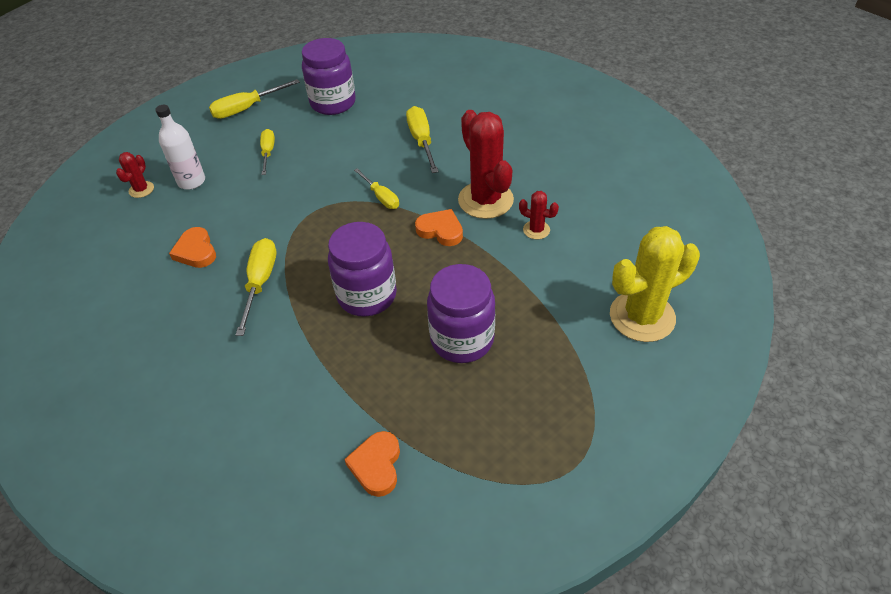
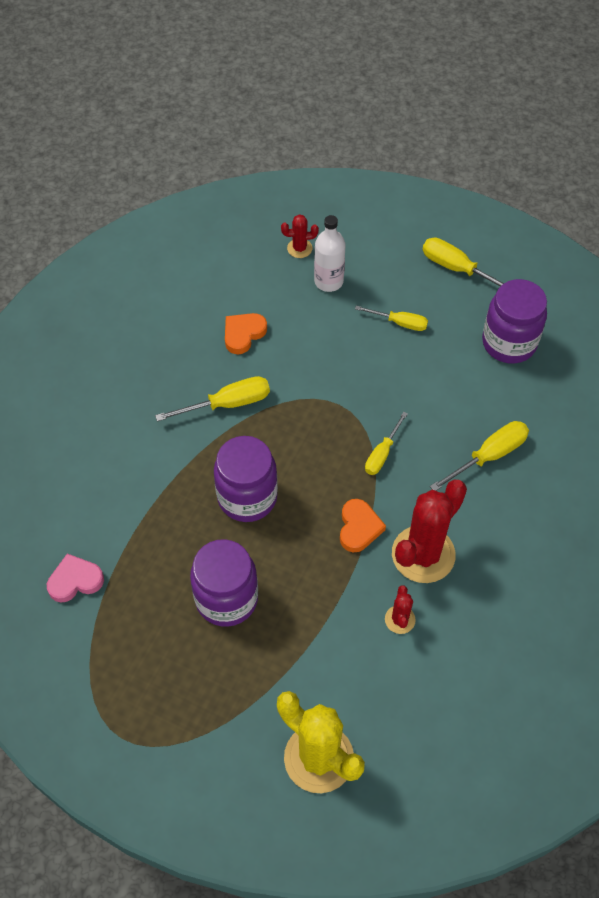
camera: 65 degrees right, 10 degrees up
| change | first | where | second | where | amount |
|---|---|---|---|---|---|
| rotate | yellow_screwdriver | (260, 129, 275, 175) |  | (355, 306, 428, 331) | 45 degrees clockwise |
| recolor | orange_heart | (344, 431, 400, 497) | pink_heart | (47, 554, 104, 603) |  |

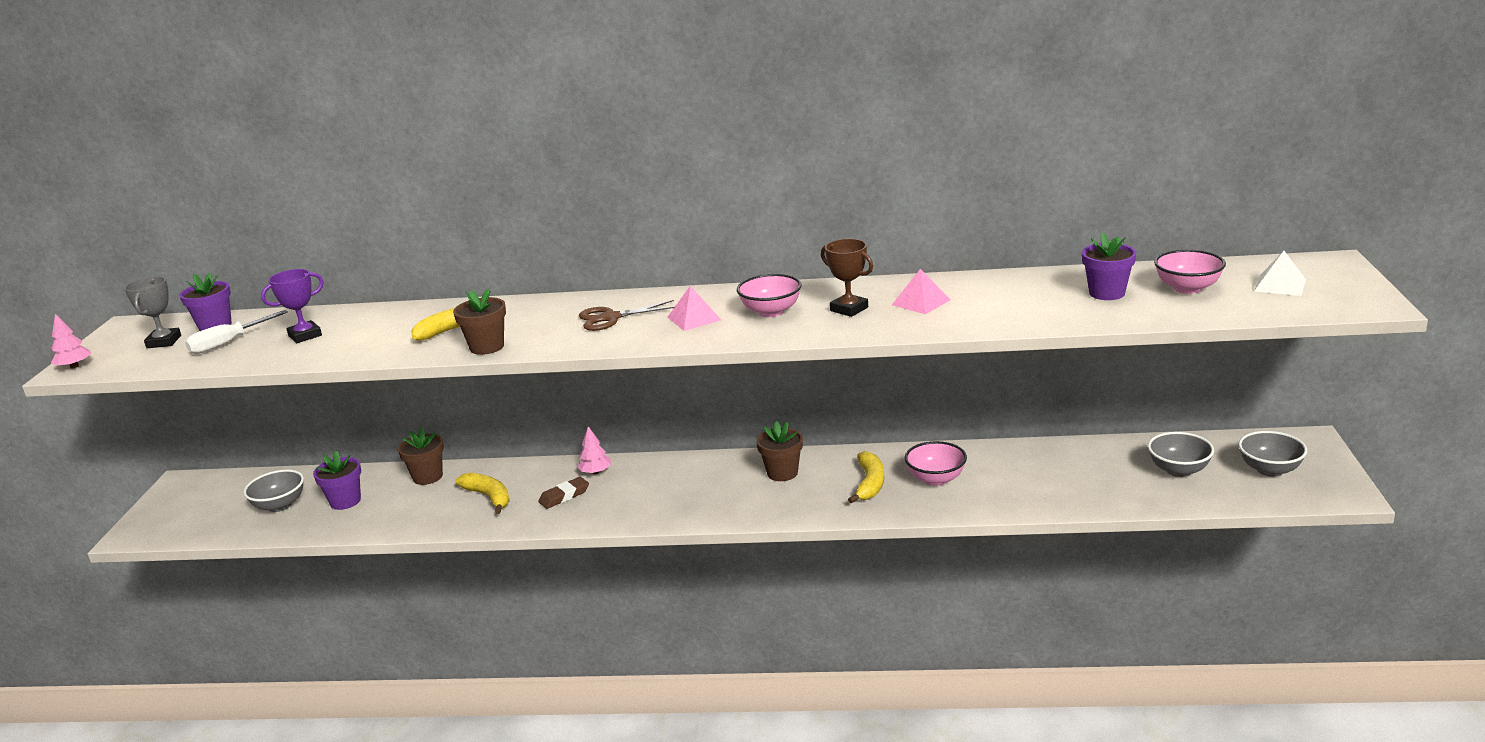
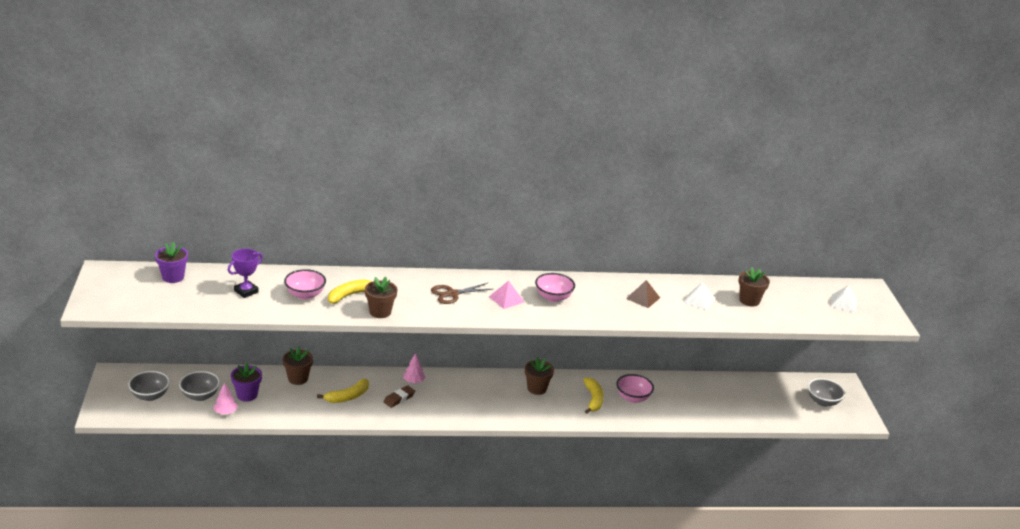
camera: 15 degrees left, 5 degrees up
| change | first | where | second | where | amount |
|---|---|---|---|---|---|
| move | pink_tree | (51, 314, 91, 368) |  | (214, 383, 238, 414) |  |
| delete | grey_trophy | (124, 276, 181, 348) |  |  |  |
| delete | white_screwdriver | (185, 310, 288, 354) |  |  |  |
| rotate | yellow_banana | (455, 473, 510, 514) |  | (317, 379, 369, 403) | 105 degrees clockwise |
| delete | brown_trophy | (821, 239, 873, 317) |  |  |  |
| recolor | pink_pyramid | (892, 269, 950, 314) | brown_pyramid | (626, 280, 660, 308) |  |
| recolor | purple_flower_pot | (1082, 233, 1136, 300) | brown_flower_pot | (739, 267, 770, 306) |  |
| move | grey_bowl | (1148, 432, 1214, 477) |  | (128, 371, 170, 401) |  |
| move | pink_bowl | (1154, 249, 1226, 294) |  | (284, 269, 326, 300) |  |
| insert |  |  | white_pyramid | (683, 282, 715, 310) |  |

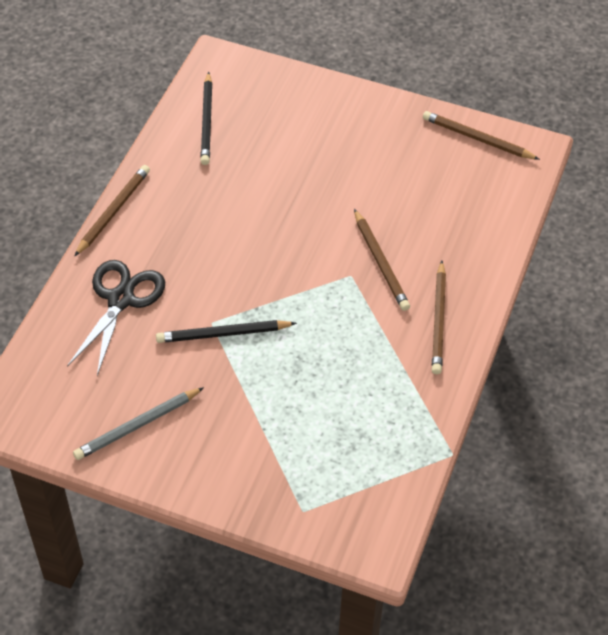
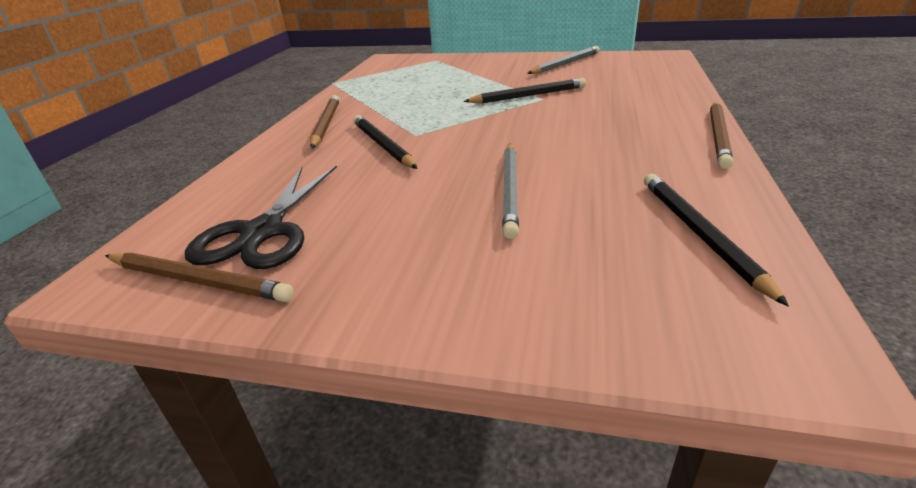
camera: 175 degrees right, 20 degrees down
| change | first | where | second | where | amount |
|---|---|---|---|---|---|
| move | black_scissors | (67, 260, 165, 376) |  | (185, 165, 337, 269) |  |
| recolor | brown_pencil | (354, 209, 410, 311) | black_pencil | (353, 115, 418, 169) |  |
| insert |  |  | grey_pencil | (502, 144, 519, 239) |  |

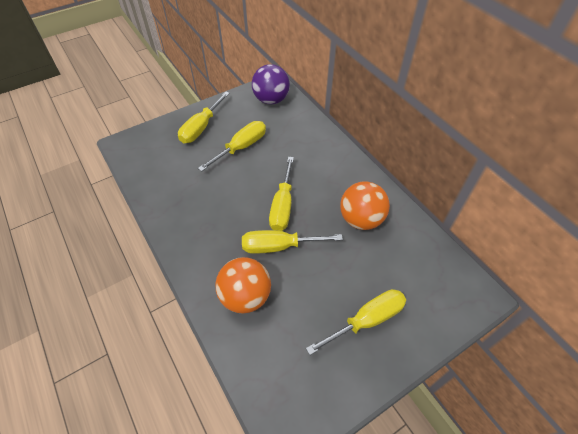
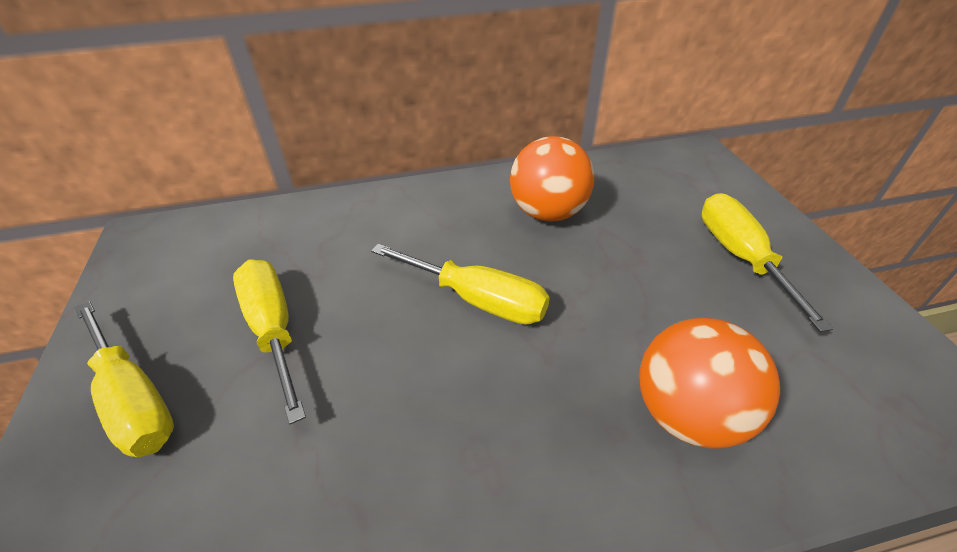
camera: 70 degrees left, 10 degrees down
| change | first | where | second | where | amount |
|---|---|---|---|---|---|
| delete | yellow_screwdriver | (242, 230, 343, 254) |  |  |  |
| delete | purple_ball | (252, 64, 290, 104) |  |  |  |

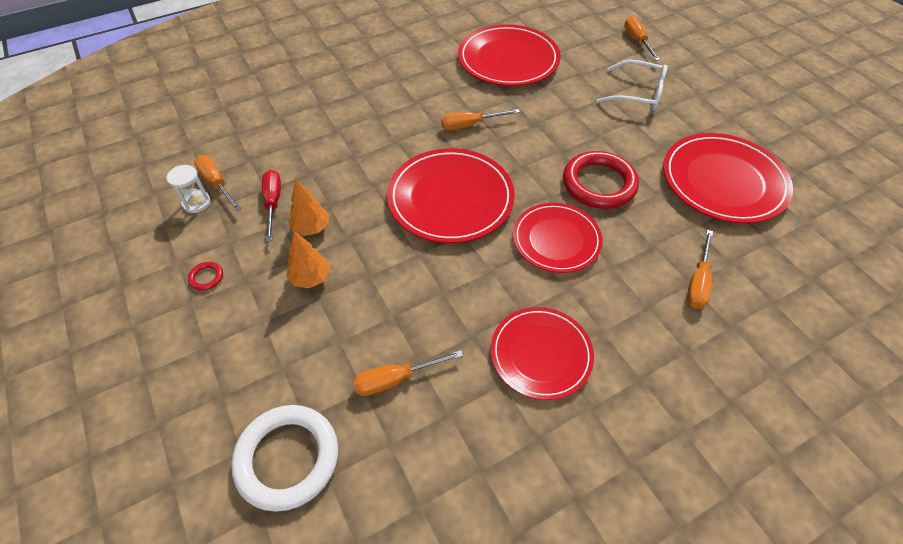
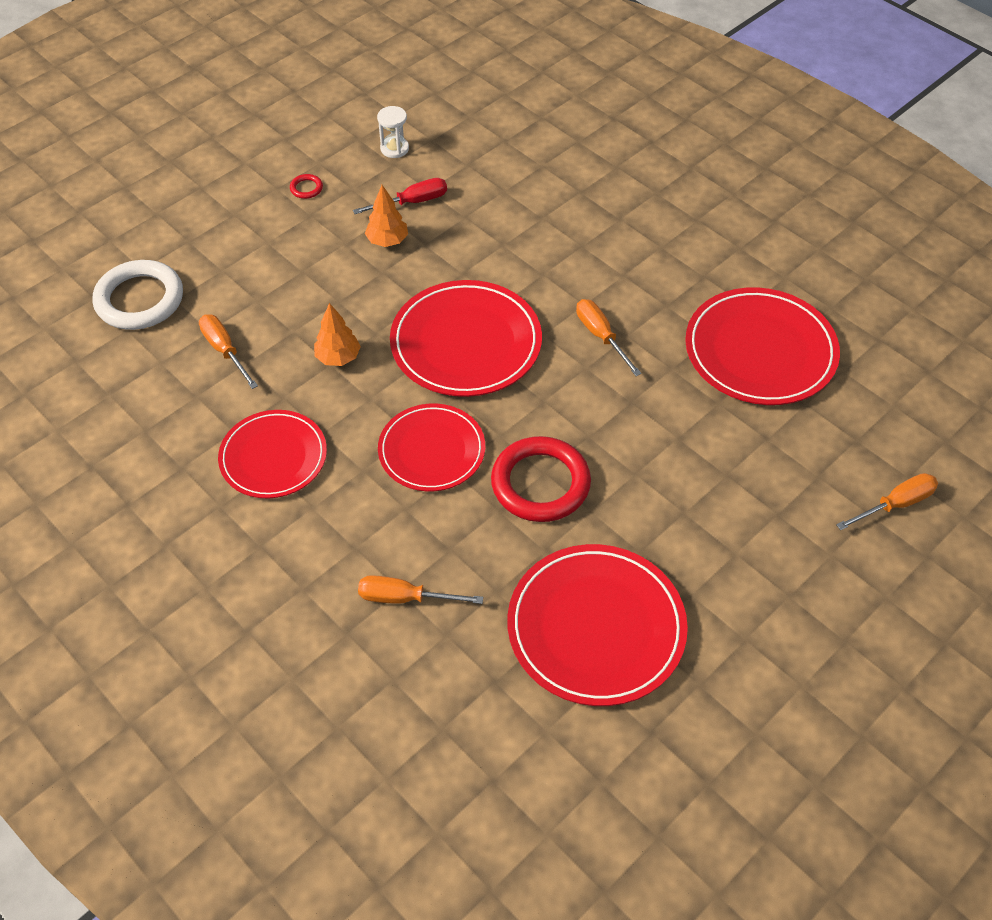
camera: 75 degrees right, 0 degrees up
| change | first | where | second | where | amount |
|---|---|---|---|---|---|
| delete | orange_screwdriver | (194, 155, 241, 211) |  |  |  |
| move | orange_tree | (286, 231, 330, 288) |  | (314, 303, 361, 366) |  |
| delete | white_glasses | (597, 60, 668, 111) |  |  |  |

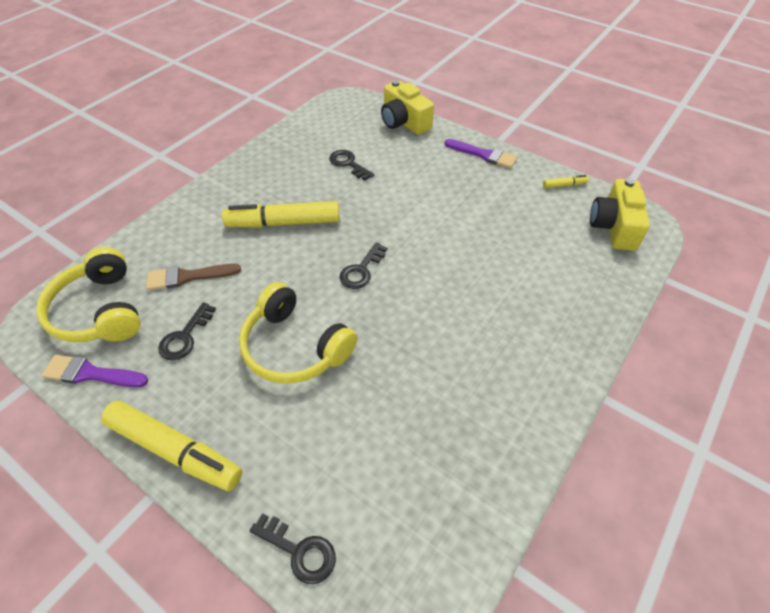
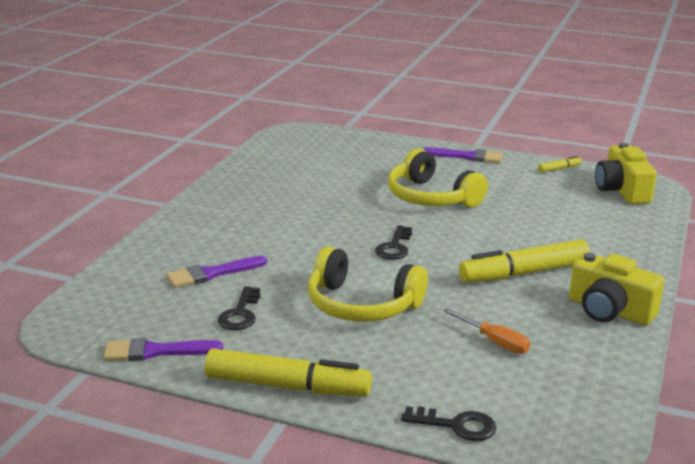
camera: 15 degrees left, 25 degrees down
| change | first | where | second | where | amount |
|---|---|---|---|---|---|
| move | yellow_headphones | (36, 247, 141, 342) |  | (388, 149, 488, 207) |  |
| recolor | brown_brush | (146, 264, 241, 290) | purple_brush | (167, 256, 267, 288) |  |
| move | yellow_marker | (222, 201, 340, 228) |  | (459, 239, 590, 283) |  |
| delete | black_key | (329, 150, 374, 181) |  |  |  |
| move | yellow_camera | (381, 80, 434, 135) |  | (569, 253, 664, 325) |  |
| insert |  |  | orange_screwdriver | (443, 308, 530, 354) |  |

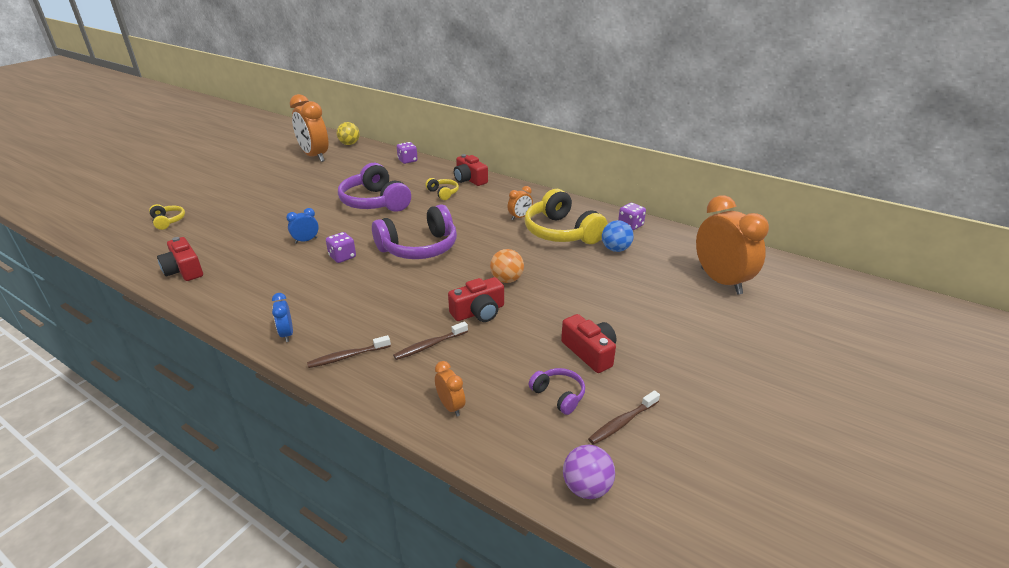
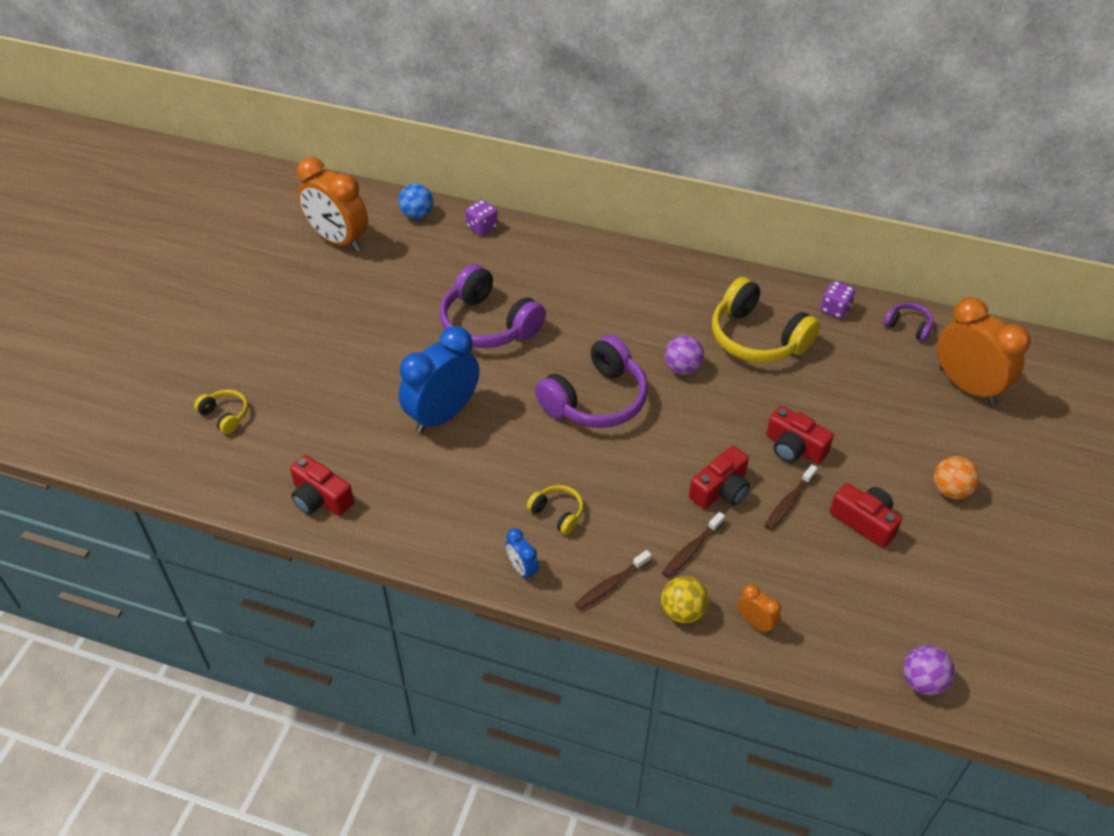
camera: 15 degrees left, 15 degrees up
| change | first | where | second | where | amount |
|---|---|---|---|---|---|
| resize | blue_clock | (286, 208, 319, 244) |  | (399, 326, 479, 433) | x2.23 |
| delete | purple_dice | (326, 232, 356, 263) |  |  |  |
| move | yellow_ball | (336, 122, 360, 145) |  | (661, 576, 708, 623) |  |
| move | yellow_headphones | (425, 178, 459, 200) |  | (527, 485, 584, 535) |  |
| move | red_camera | (454, 154, 488, 186) |  | (766, 406, 834, 464) |  |
| move | orange_ball | (490, 249, 524, 283) |  | (934, 456, 979, 499) |  |
| delete | orange_clock | (507, 186, 533, 220) |  |  |  |
| move | purple_headphones | (529, 368, 585, 415) |  | (883, 302, 933, 341) |  |
| move | brown_toothbrush | (588, 390, 660, 445) |  | (765, 465, 818, 530) |  |
| move | blue_ball | (602, 220, 634, 252) |  | (398, 184, 433, 219) |  |
| insert |  |  | purple_ball | (665, 335, 704, 375) |  |

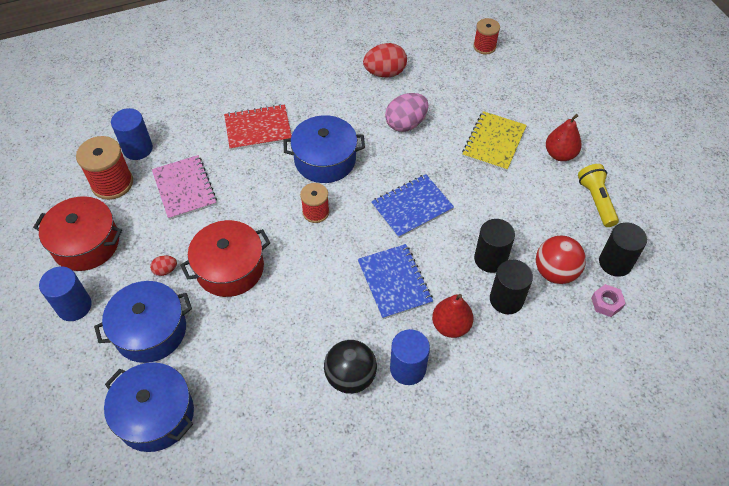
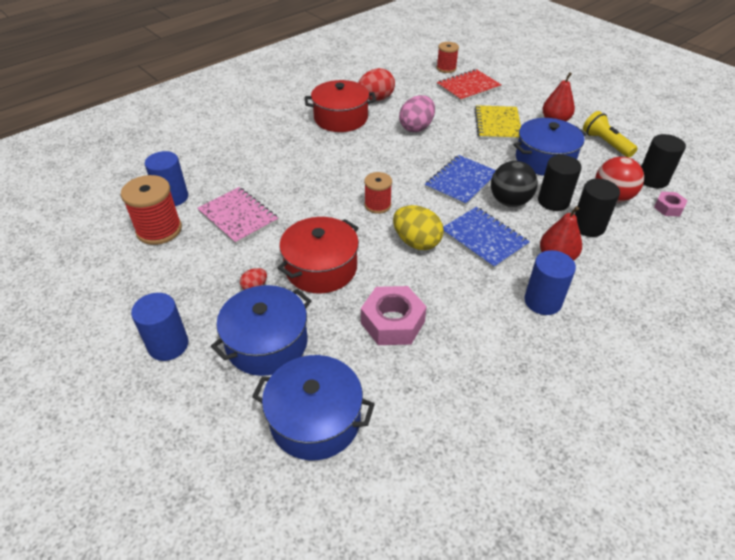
camera: 20 degrees left, 10 degrees down
| change | first | where | second | where | amount |
|---|---|---|---|---|---|
| move | red_pot | (33, 196, 122, 271) |  | (305, 80, 376, 132) |  |
| move | red_notebook | (224, 104, 292, 150) |  | (437, 69, 501, 102) |  |
| move | blue_pot | (284, 115, 365, 183) |  | (513, 118, 587, 176) |  |
| move | black_ball | (324, 340, 377, 394) |  | (491, 161, 538, 207) |  |
| insert |  |  | pink_nut | (361, 286, 427, 345) |  |
| insert |  |  | yellow_egg | (393, 205, 444, 250) |  |

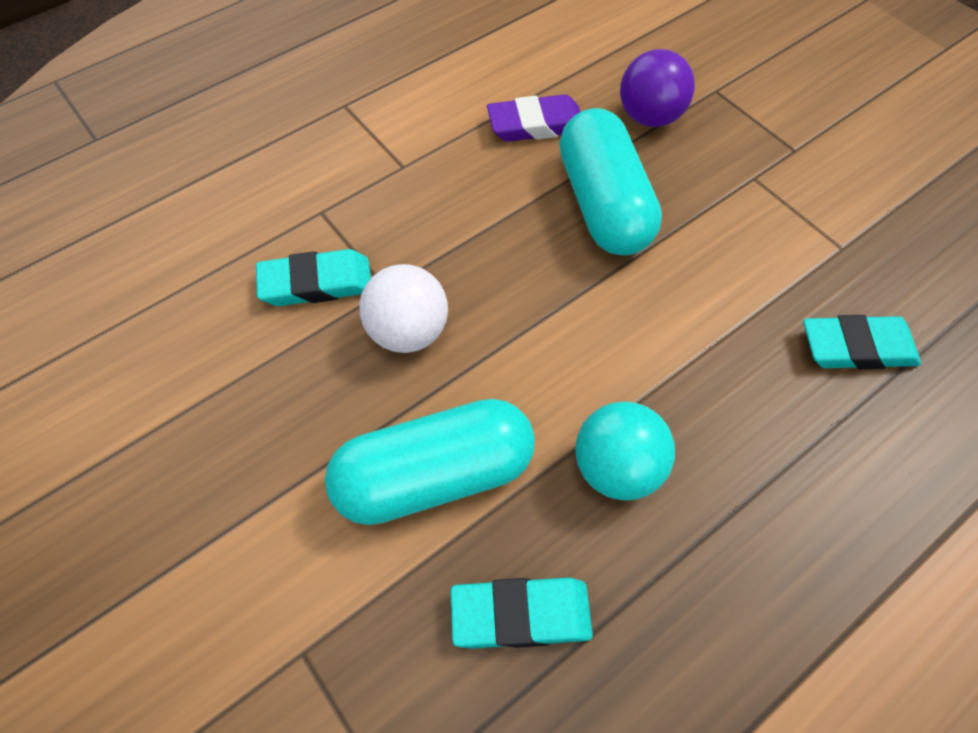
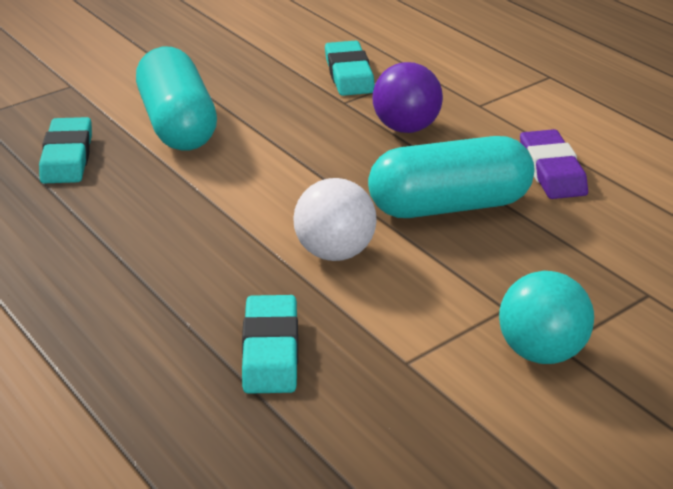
camera: 90 degrees right, 25 degrees down
| change | first | where | second | where | amount |
|---|---|---|---|---|---|
| move | white_ball | (359, 264, 448, 353) |  | (293, 178, 377, 261) |  |
| move | turquoise_ball | (575, 402, 675, 501) |  | (499, 271, 594, 364) |  |
| move | purple_ball | (620, 49, 695, 127) |  | (373, 62, 443, 133) |  |

